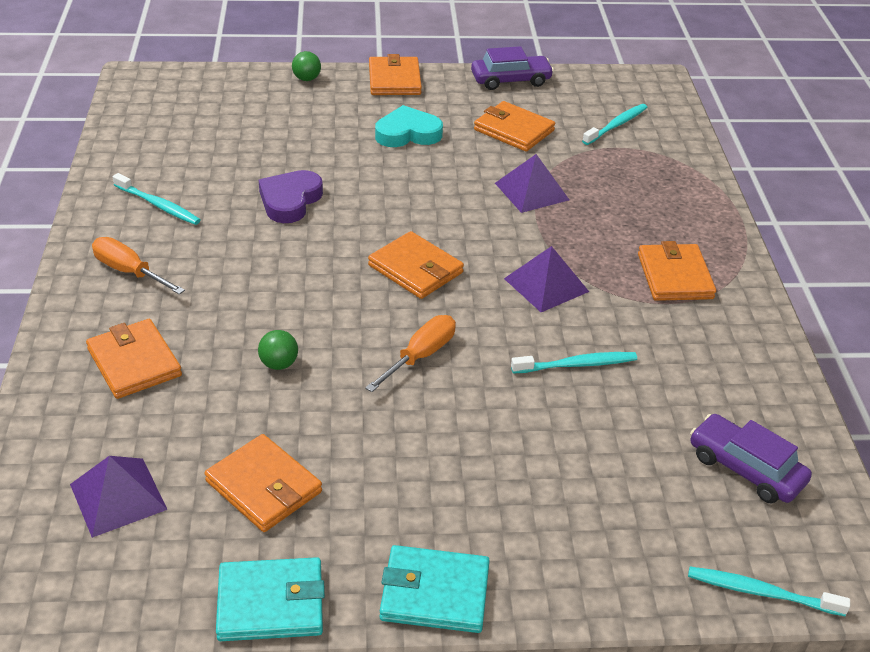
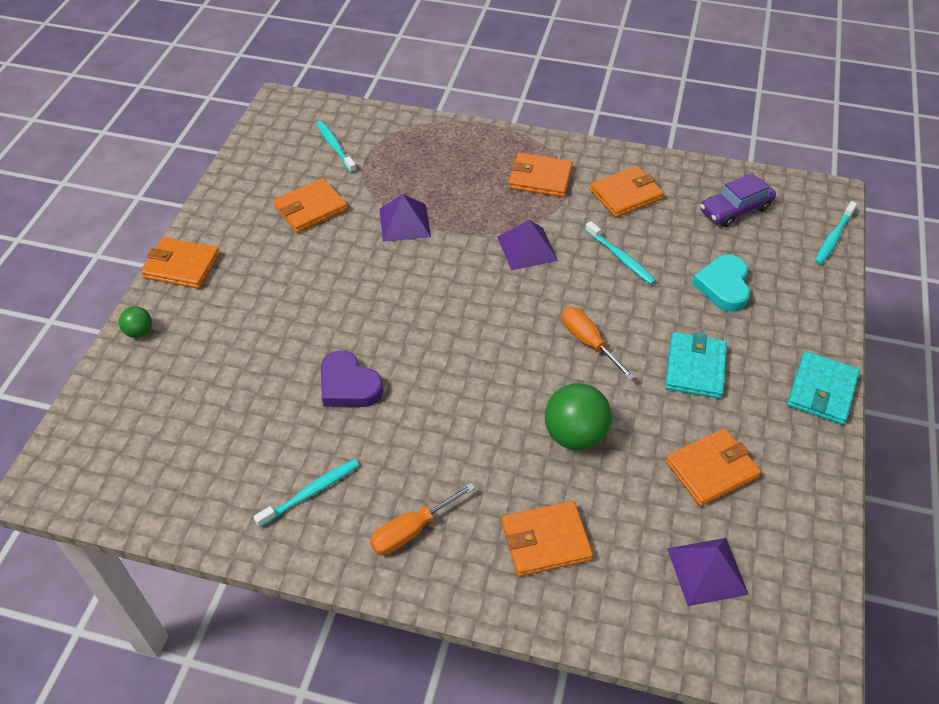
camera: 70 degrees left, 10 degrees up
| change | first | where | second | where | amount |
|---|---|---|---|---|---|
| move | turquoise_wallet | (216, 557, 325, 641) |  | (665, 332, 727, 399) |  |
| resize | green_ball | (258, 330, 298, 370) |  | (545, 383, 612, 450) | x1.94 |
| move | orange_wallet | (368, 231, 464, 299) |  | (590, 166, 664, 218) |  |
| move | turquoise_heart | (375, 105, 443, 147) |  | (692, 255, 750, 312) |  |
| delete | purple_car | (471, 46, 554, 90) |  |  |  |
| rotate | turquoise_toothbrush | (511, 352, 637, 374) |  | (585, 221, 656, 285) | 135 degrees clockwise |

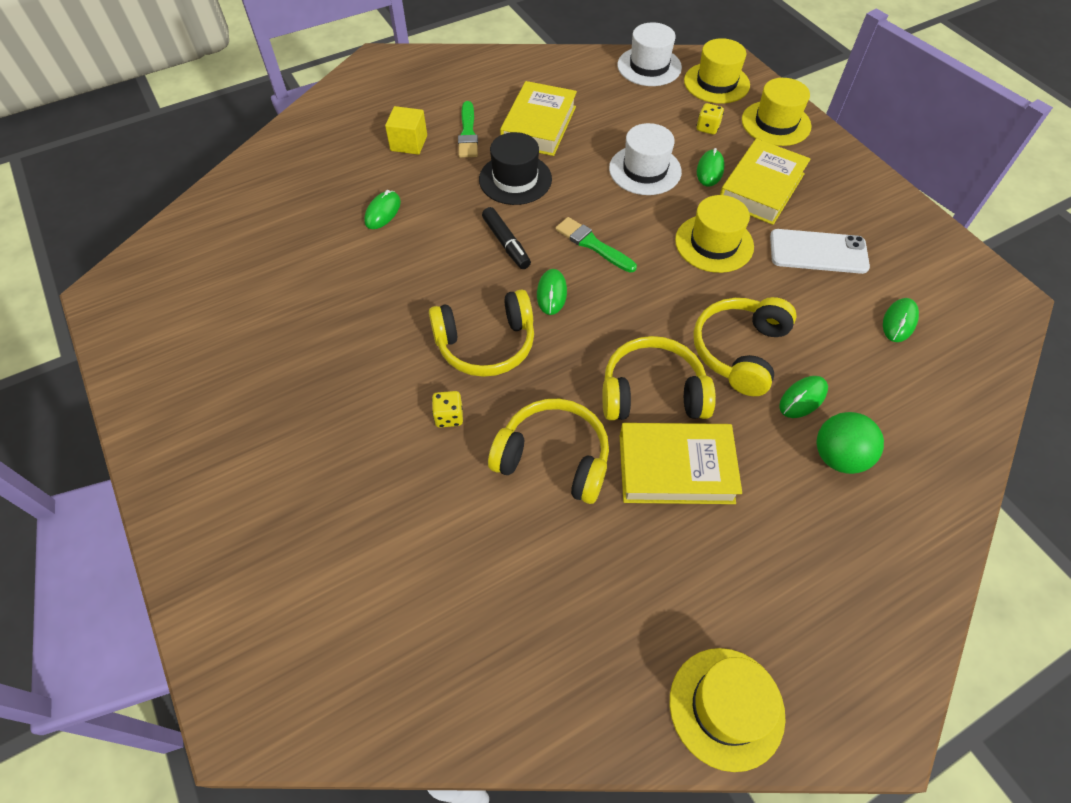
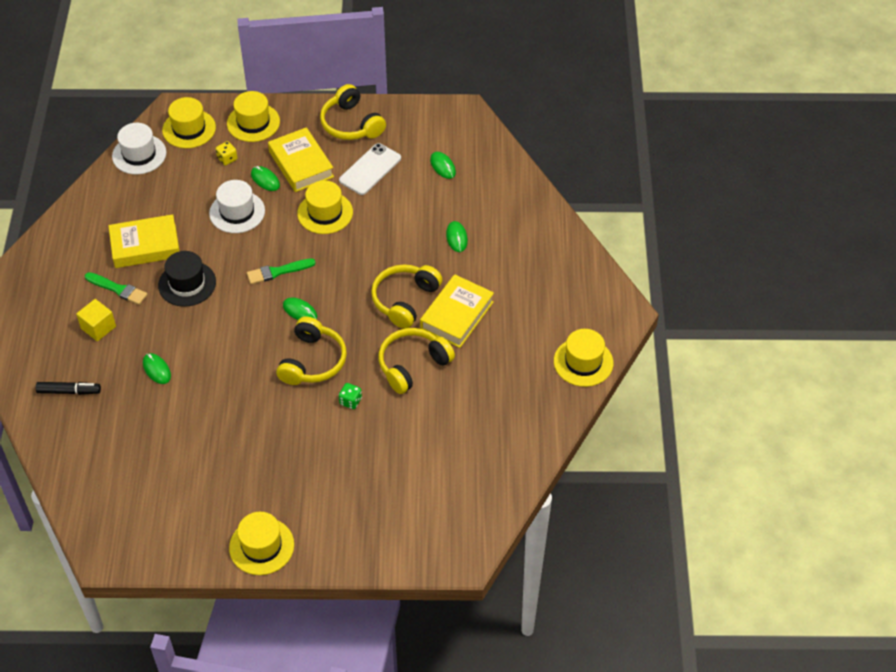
camera: 60 degrees left, 5 degrees down
| change | first | where | second | where | amount |
|---|---|---|---|---|---|
| recolor | yellow_dice | (432, 391, 463, 428) | green_dice | (339, 383, 362, 409) |  |
| move | black_marker | (482, 207, 531, 269) |  | (36, 382, 101, 395) |  |
| rotate | yellow_book | (500, 81, 577, 156) |  | (108, 214, 179, 268) | 60 degrees counterclockwise |
| move | yellow_headphones | (693, 297, 797, 396) |  | (320, 84, 386, 140) |  |
| delete | green_ball | (817, 412, 884, 474) |  |  |  |
| insert |  |  | yellow_hat | (229, 512, 294, 575) |  |

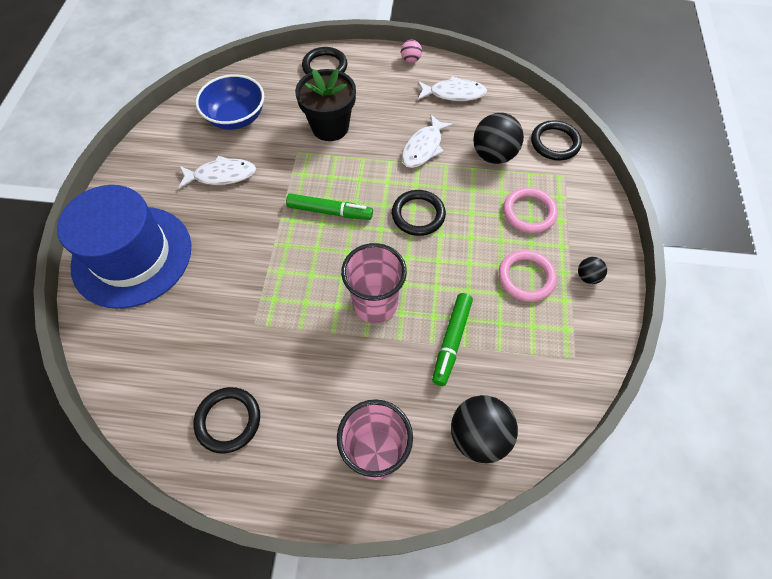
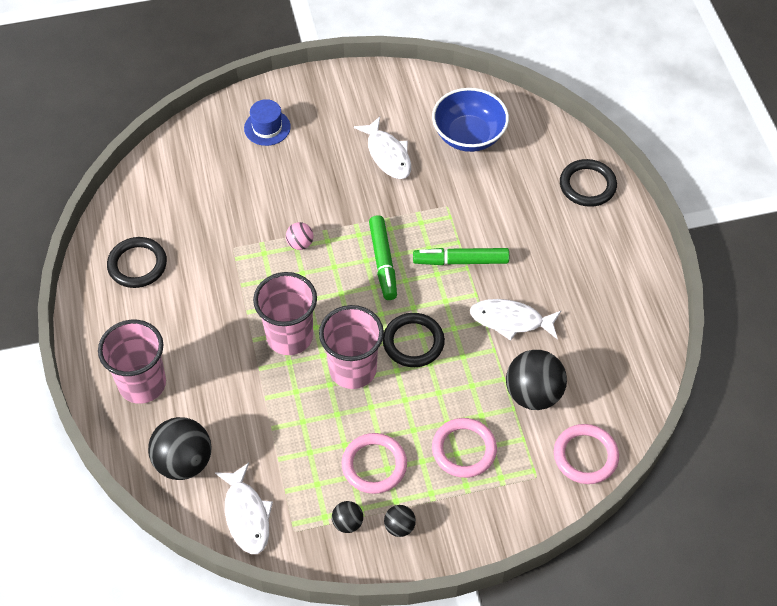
camera: 70 degrees right, 5 degrees down
| change | first | where | second | where | amount |
|---|---|---|---|---|---|
| resize | blue_hat | (57, 185, 191, 309) |  | (244, 99, 291, 146) | x0.40 |
| delete | black_flower_pot | (295, 69, 356, 141) |  |  |  |
| move | pink_ball | (401, 40, 422, 63) |  | (286, 222, 313, 250) |  |
| move | white_fish | (418, 76, 487, 101) |  | (215, 463, 273, 554) |  |
| move | green_marker | (432, 293, 473, 386) |  | (413, 248, 509, 265) |  |
| recolor | black_ring | (531, 120, 582, 161) | pink_ring | (554, 424, 619, 484) |  |
| insert |  |  | pink_cup | (319, 305, 384, 389) |  |
| insert |  |  | black_ball | (332, 501, 363, 533) |  |

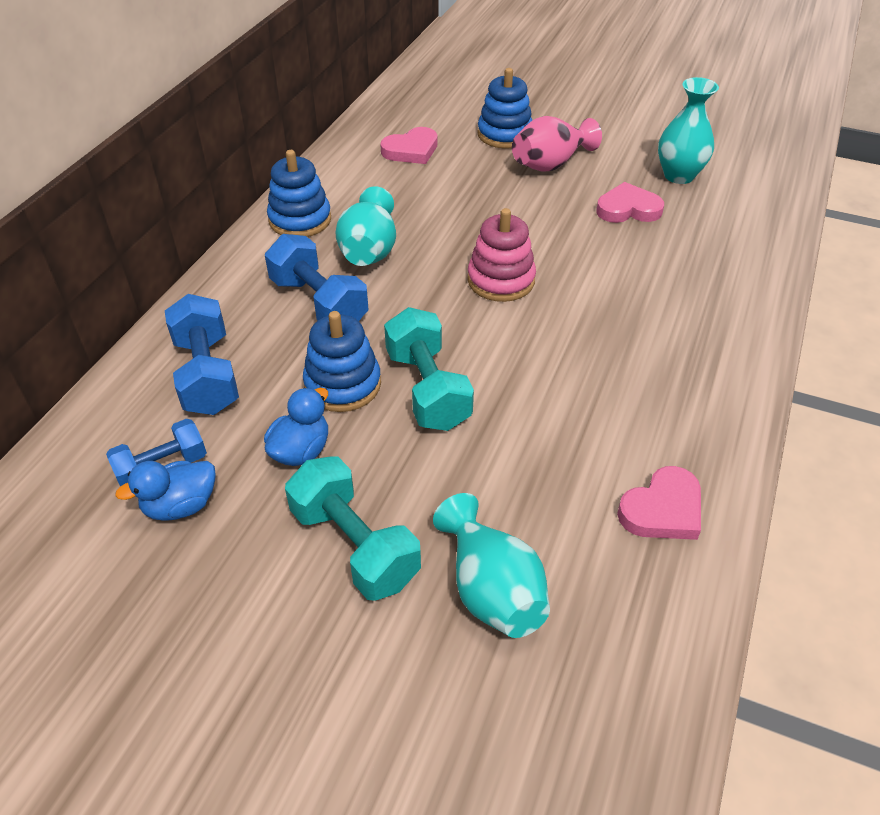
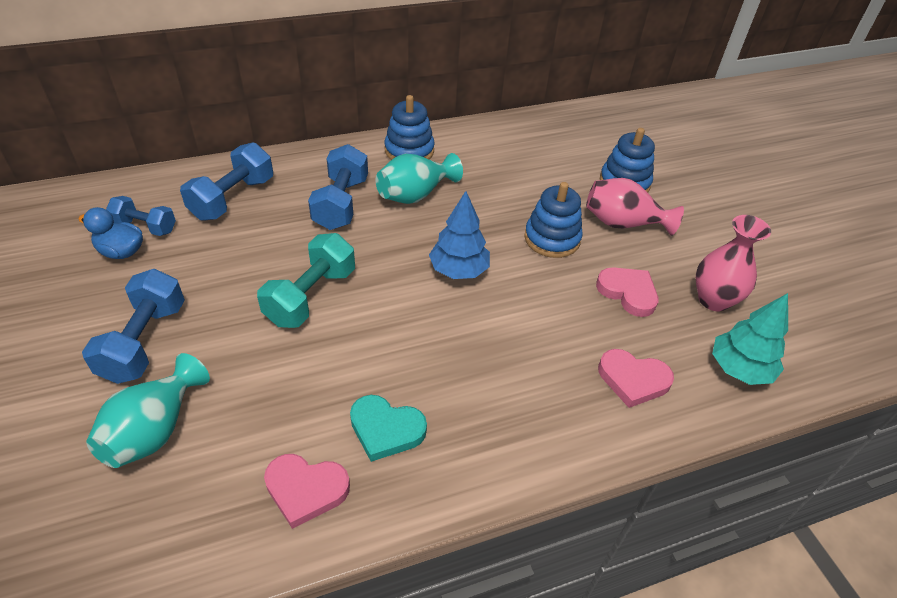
camera: 45 degrees right, 0 degrees up
| change | first | where | second | where | amount |
|---|---|---|---|---|---|
| delete | blue_duck | (264, 388, 328, 466) |  |  |  |
| recolor | turquoise_dumbbell | (285, 456, 421, 601) | blue_dumbbell | (82, 269, 185, 384) |  |
| move | blue_stacking_toy | (303, 311, 381, 412) |  | (524, 182, 583, 258) |  |
| move | pink_heart | (380, 127, 438, 164) |  | (598, 349, 674, 408) |  |
| replace | pink_stacking_toy | (467, 208, 536, 302) | blue_tree | (429, 191, 490, 279) |  |
| recolor | turquoise_vase | (658, 77, 719, 184) | pink_vase | (696, 215, 771, 312) |  |
| insert |  |  | turquoise_heart | (350, 395, 427, 462) |  |
| insert |  |  | turquoise_tree | (712, 293, 788, 385) |  |

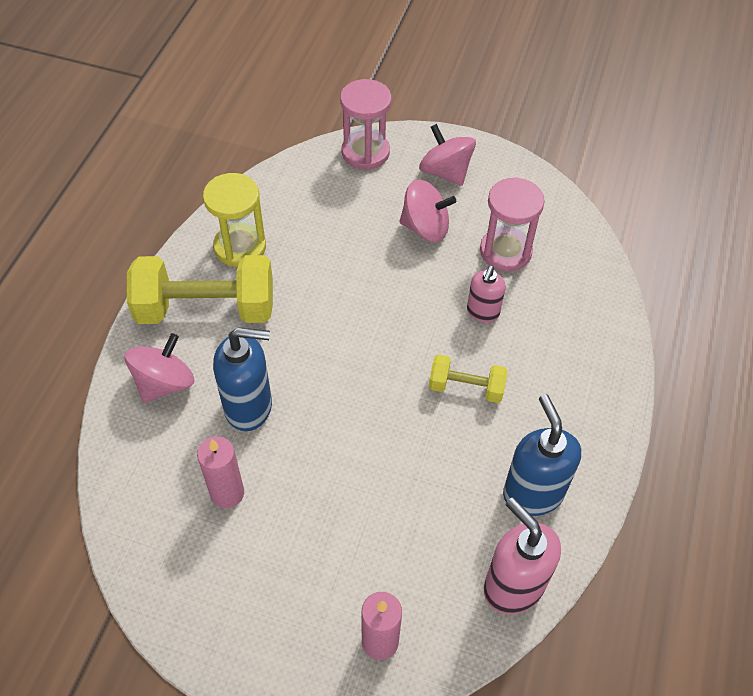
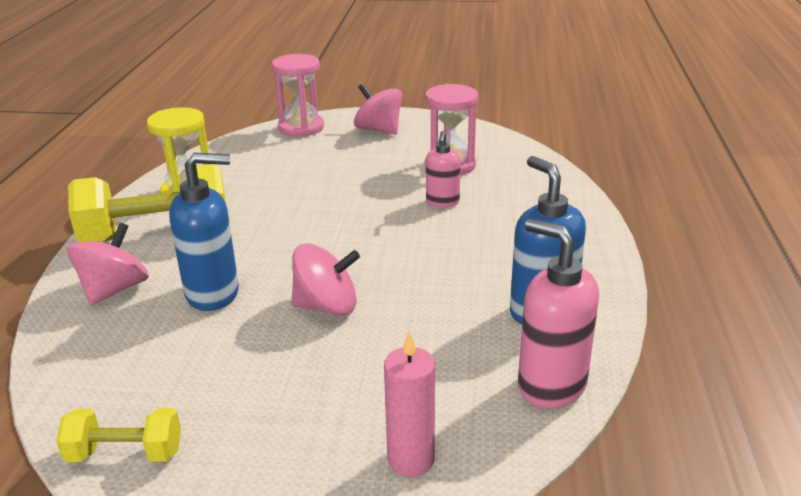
camera: 10 degrees left, 25 degrees down
| change | first | where | second | where | amount |
|---|---|---|---|---|---|
| delete | pink_candle | (197, 436, 244, 508) |  |  |  |
| move | pink_spinning_top | (399, 180, 456, 242) |  | (291, 243, 360, 316) |  |
| move | yellow_dumbbell | (429, 354, 507, 403) |  | (56, 408, 181, 462) |  |

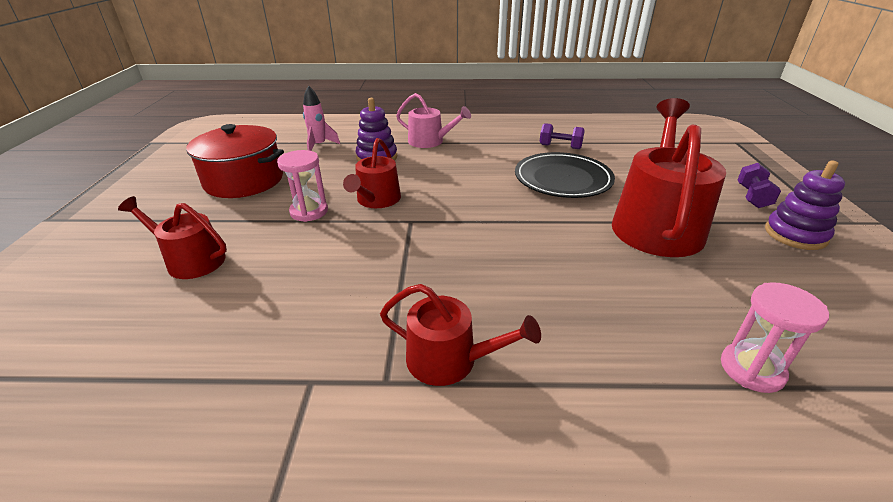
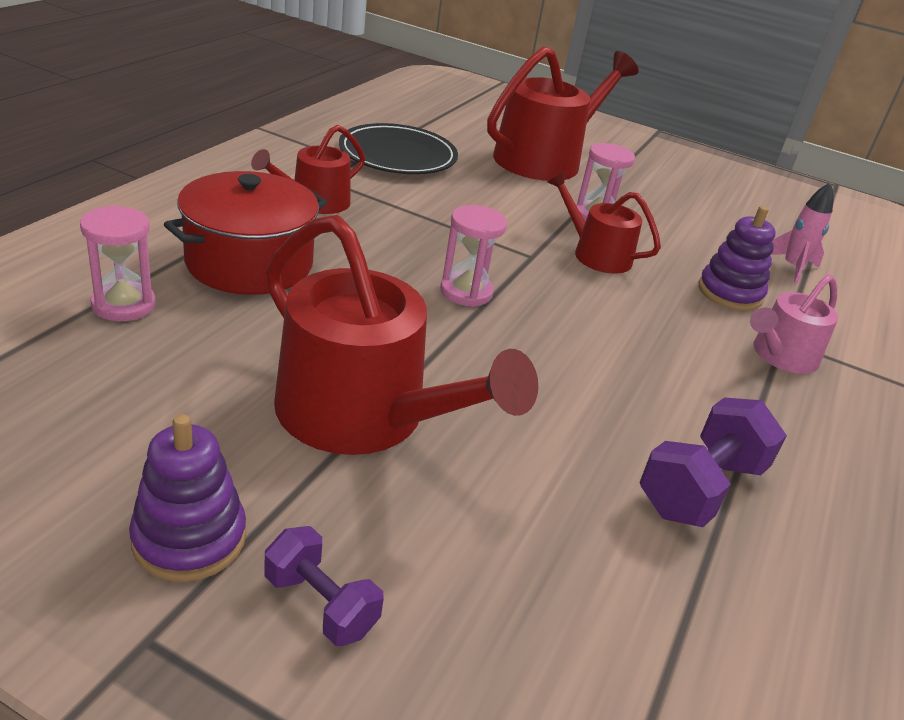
camera: 110 degrees right, 0 degrees up
| change | first | where | second | where | amount |
|---|---|---|---|---|---|
| resize | red_watering_can | (118, 196, 227, 279) |  | (487, 46, 639, 181) | x1.80 |
| move | red_pot | (186, 124, 284, 198) |  | (164, 171, 327, 295) |  |
| move | black_plate | (515, 152, 615, 198) |  | (339, 123, 458, 174) |  |
| resize | purple_dumbbell | (539, 123, 585, 149) |  | (640, 397, 787, 527) | x1.58 |
| insert |  |  | pink_hourglass | (440, 205, 507, 307) |  |

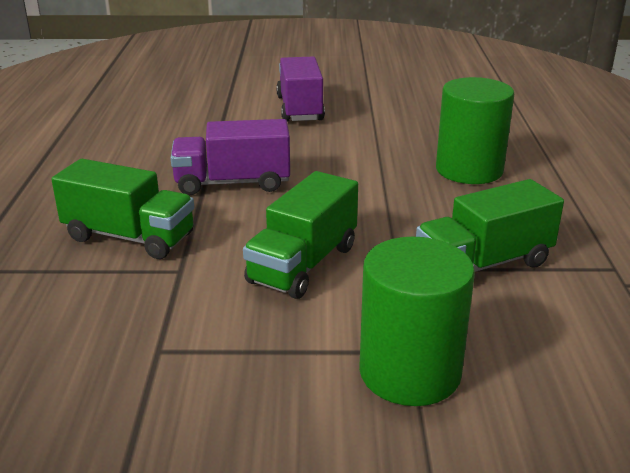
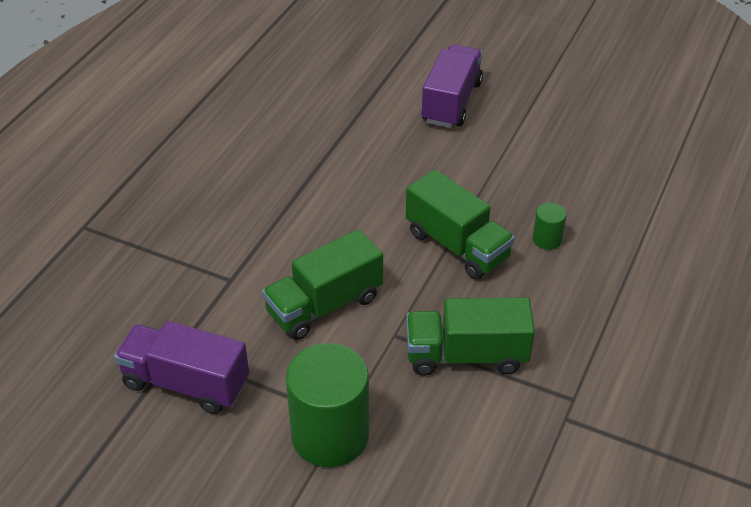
camera: 25 degrees right, 15 degrees up
| change | first | where | second | where | amount |
|---|---|---|---|---|---|
| move | green_truck | (51, 159, 194, 259) |  | (406, 169, 515, 280) |  |
| move | purple_truck | (171, 119, 290, 195) |  | (114, 321, 249, 414) |  |
| resize | green_cylinder | (436, 77, 514, 184) |  | (533, 203, 567, 250) | x0.45 |

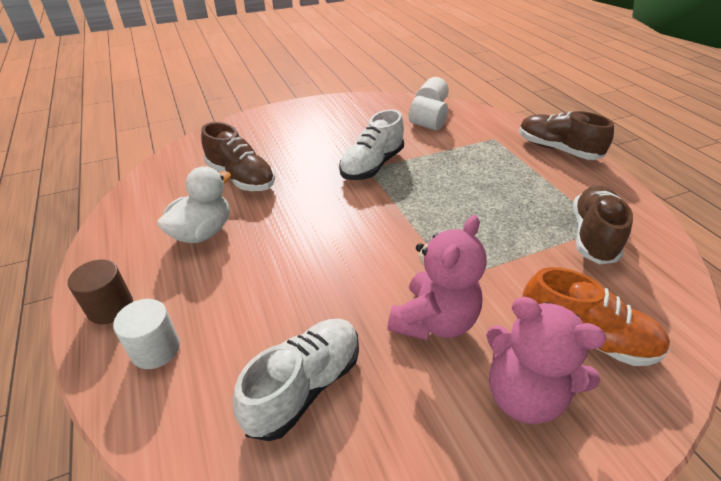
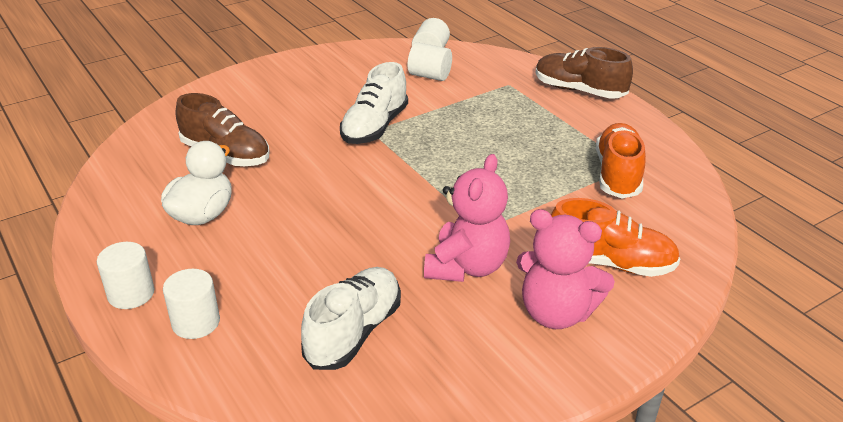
camera: 10 degrees left, 5 degrees down
| change | first | where | second | where | amount |
|---|---|---|---|---|---|
| recolor | brown_cylinder | (68, 259, 133, 324) | white_cylinder | (97, 242, 154, 309) |  |
| recolor | brown_shoe | (573, 185, 633, 264) | orange_shoe | (596, 123, 646, 199) |  |

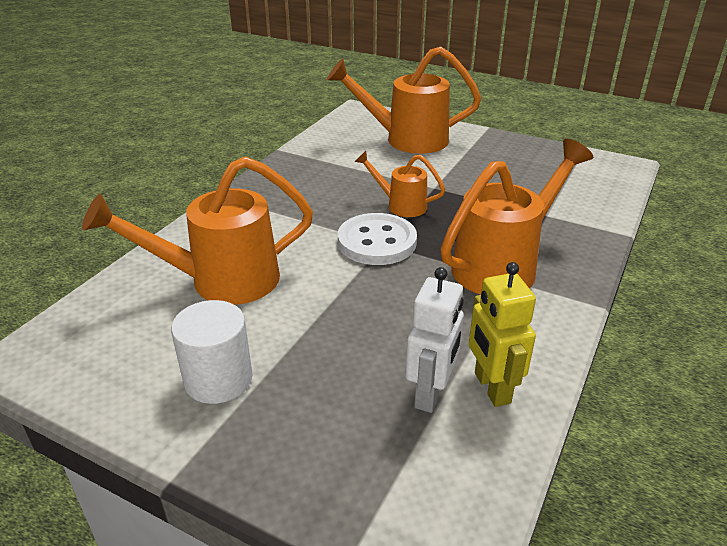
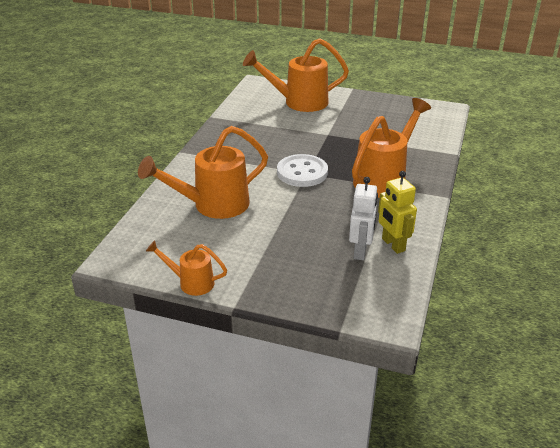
camera: 10 degrees left, 0 degrees up
| change | first | where | second | where | amount |
|---|---|---|---|---|---|
| delete | white_cylinder | (171, 300, 253, 404) |  |  |  |
| move | orange_watering_can | (355, 151, 446, 217) |  | (146, 240, 227, 296) |  |

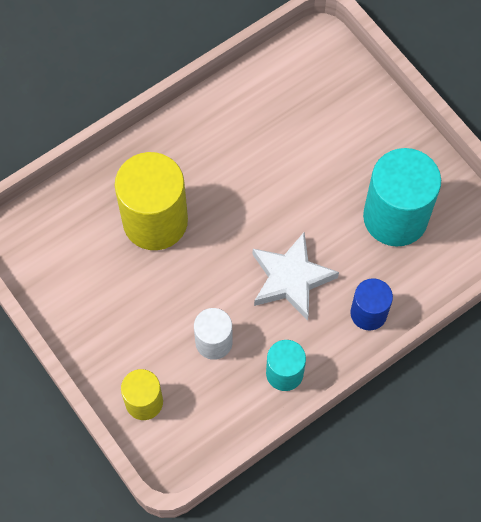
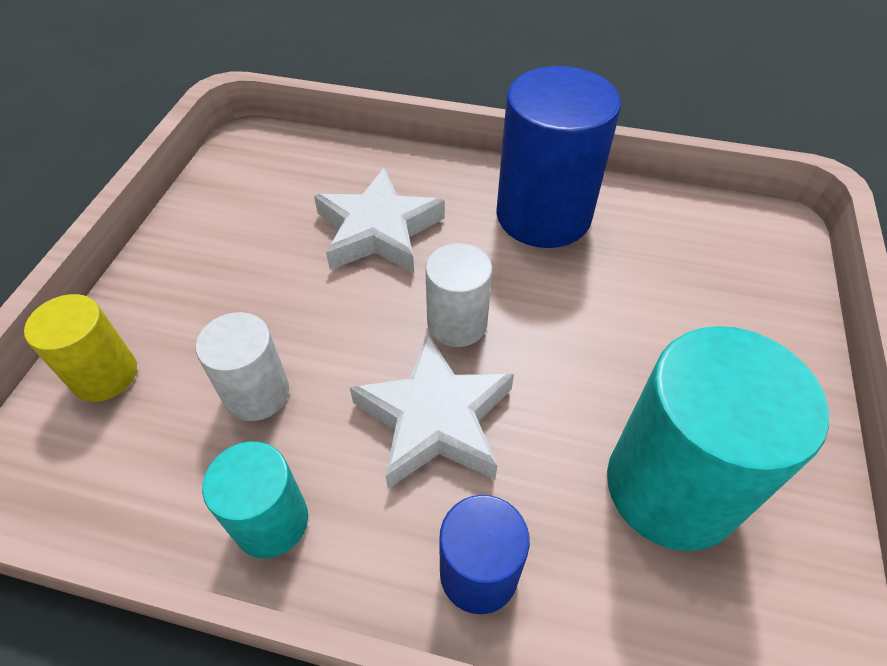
camera: 50 degrees right, 15 degrees down
| change | first | where | second | where | amount |
|---|---|---|---|---|---|
| replace | yellow_cylinder | (115, 152, 188, 250) | white_star | (314, 168, 445, 273) |  |
| insert |  |  | white_cylinder | (425, 243, 492, 347) |  |
| insert |  |  | blue_cylinder | (496, 66, 621, 248) |  |

